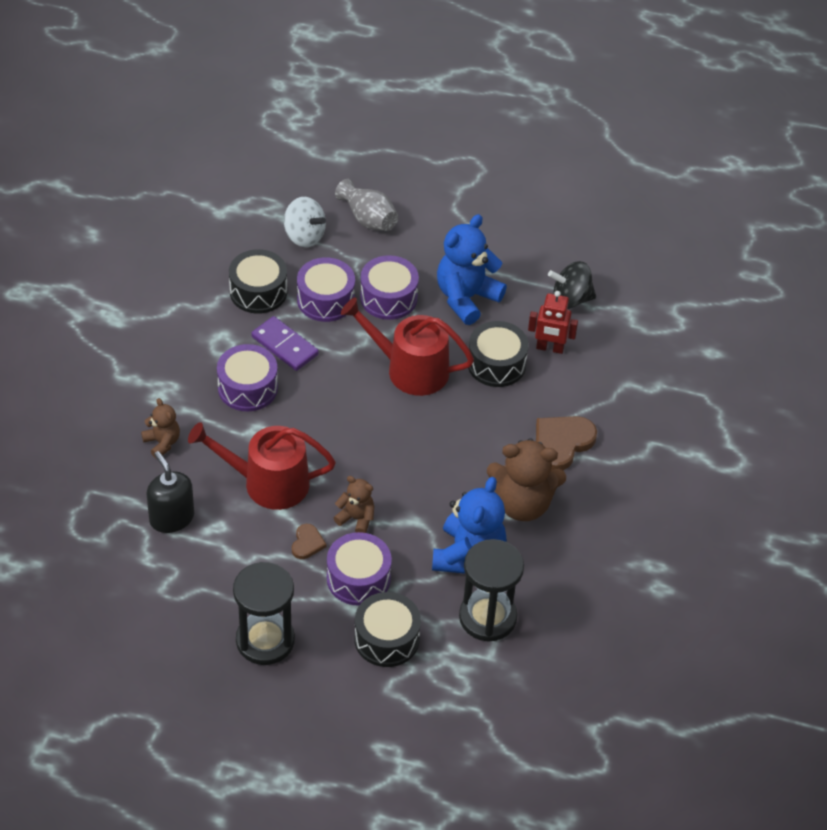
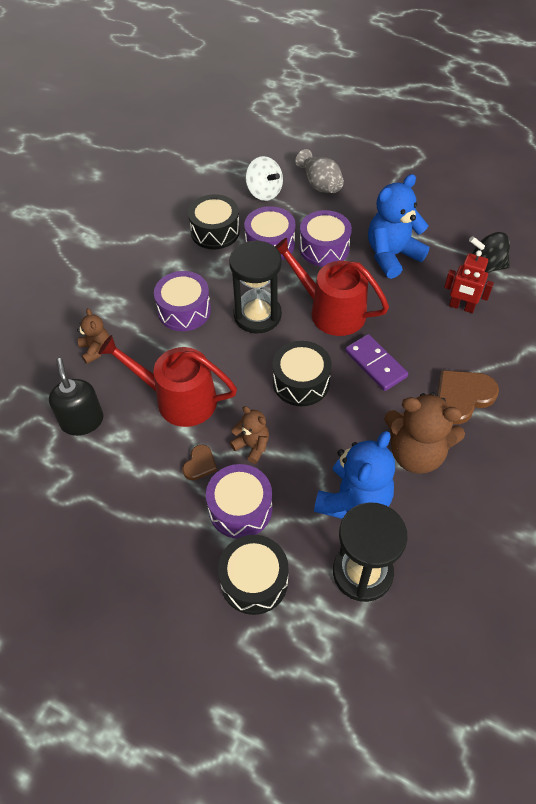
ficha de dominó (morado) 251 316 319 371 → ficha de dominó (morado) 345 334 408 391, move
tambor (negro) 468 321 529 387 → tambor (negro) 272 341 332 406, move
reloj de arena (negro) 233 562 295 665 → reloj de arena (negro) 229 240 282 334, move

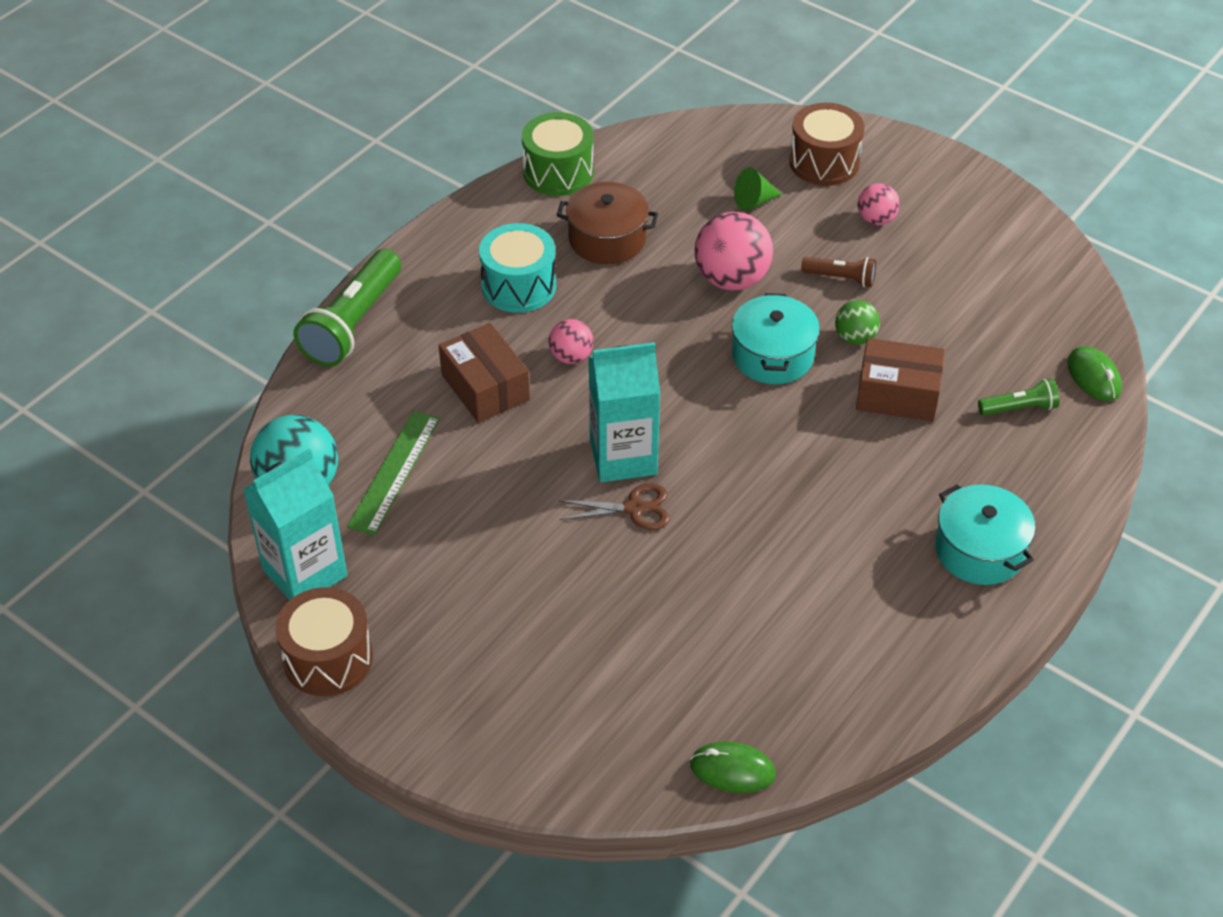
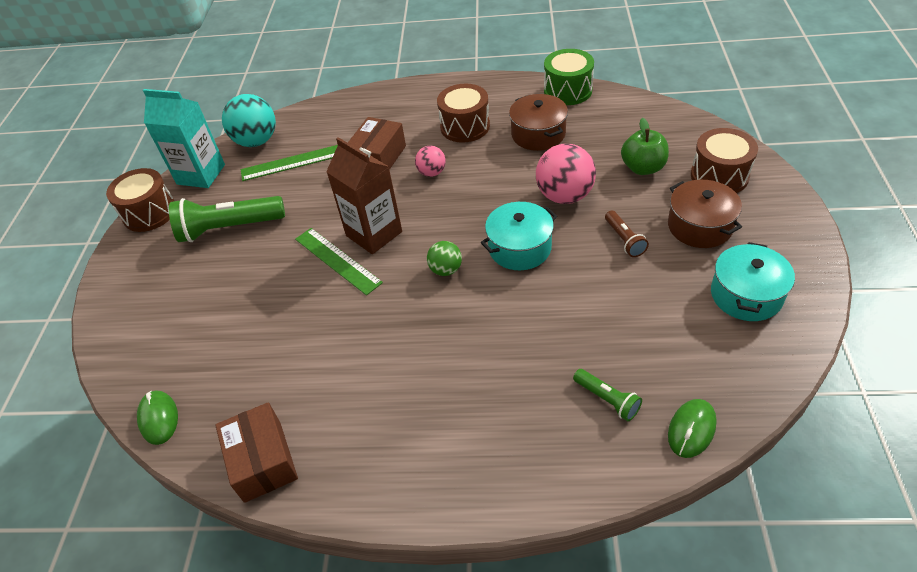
cono (verde) 734 167 782 211 → manzana (verde) 621 118 669 175
pelota (rosa) 858 183 900 226 → olla (marrón) 668 180 742 248
tambor (turquesa) 479 223 556 313 → tambor (marrón) 437 84 490 143
lámpara de mano (verde) 294 249 401 366 → lámpara de mano (verde) 169 196 285 242, move
pelota (verde) 835 300 880 345 → pelota (verde) 427 241 462 276, move
caja (marrón) 856 338 945 421 → caja (marrón) 215 402 298 503, move
cartón de leche (turquesa) 589 342 660 482 → cartón de leche (marrón) 326 137 402 254
tijeras (marrón) 559 483 670 530 → regla (verde) 295 228 383 296
olla (turquesa) 935 484 1035 585 → olla (turquesa) 711 242 795 321, move

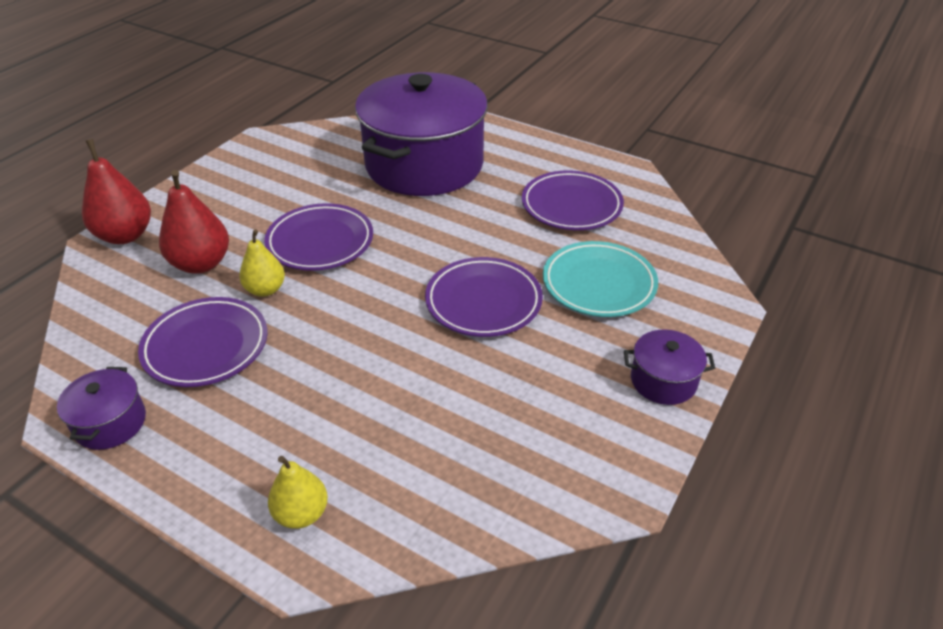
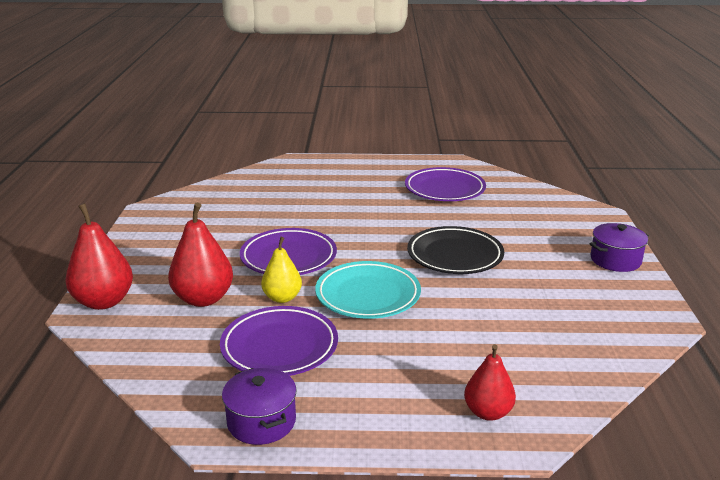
olla (morado) 355 72 488 196 → -
plato (turquesa) 543 241 658 317 → plato (turquesa) 315 261 421 319, move
plato (morado) 425 257 543 337 → plato (negro) 407 226 504 274
pera (amarillo) 268 456 328 529 → pera (rojo) 464 344 516 421

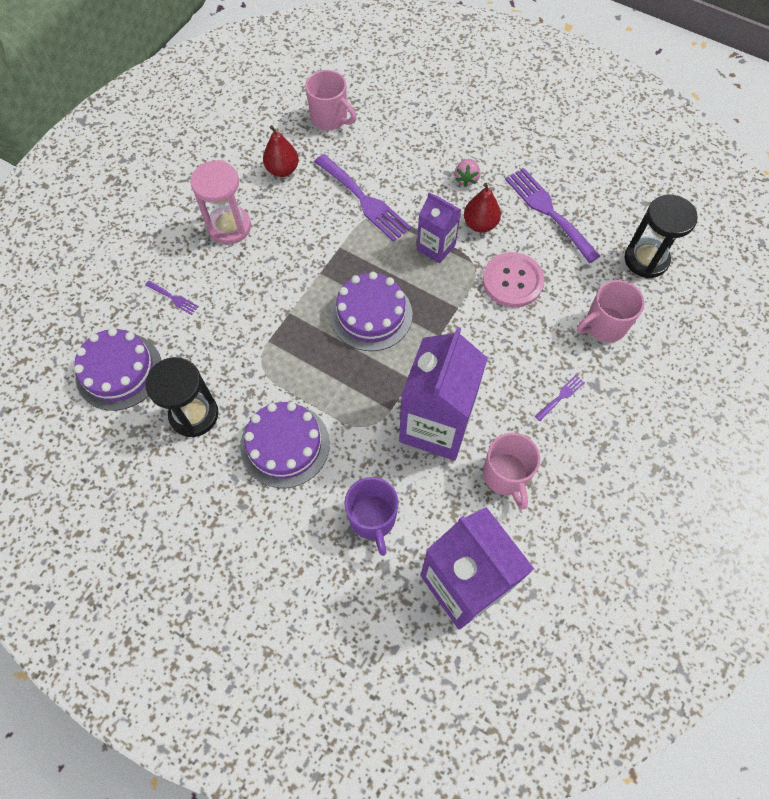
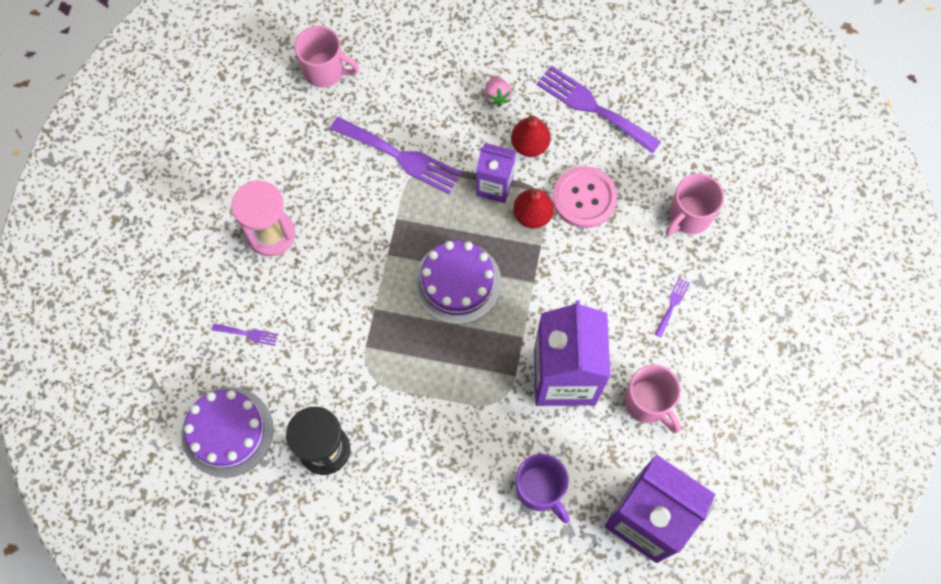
pera (rojo) 263 125 299 177 → pera (rojo) 513 188 554 229, move
reloj de arena (negro) 624 195 698 278 → -
tarta (morado) 240 402 330 488 → -

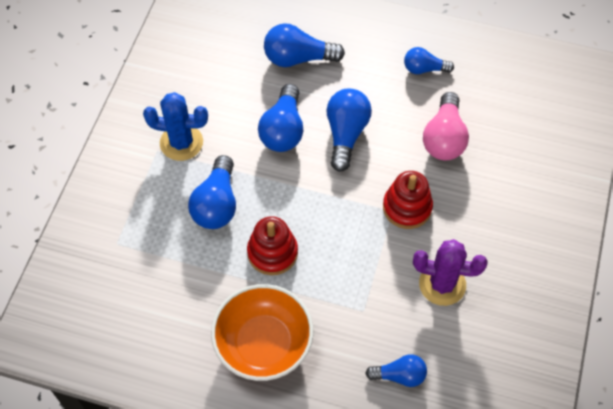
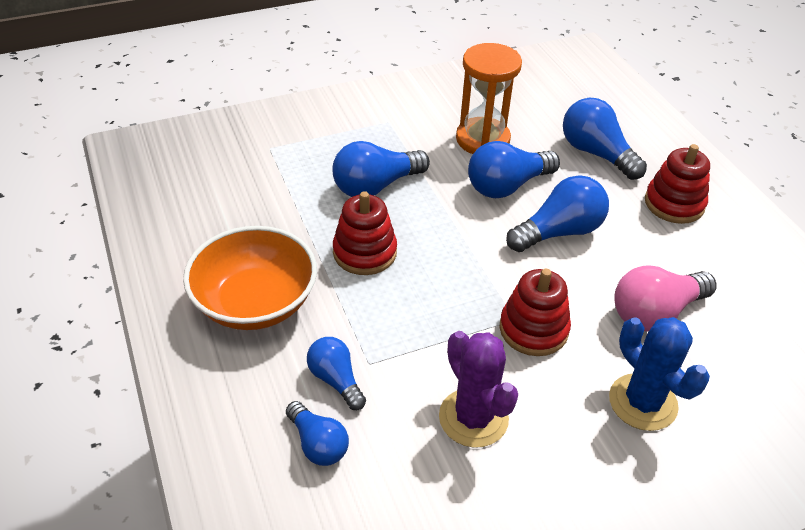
bombilla (azul) 404 47 454 74 → bombilla (azul) 307 337 366 410, move
cactus (azul) 143 92 208 161 → cactus (azul) 609 317 710 431, move
- → reloj de arena (naranja) 456 43 522 154
- → juguete apilable (rojo) 645 144 710 224

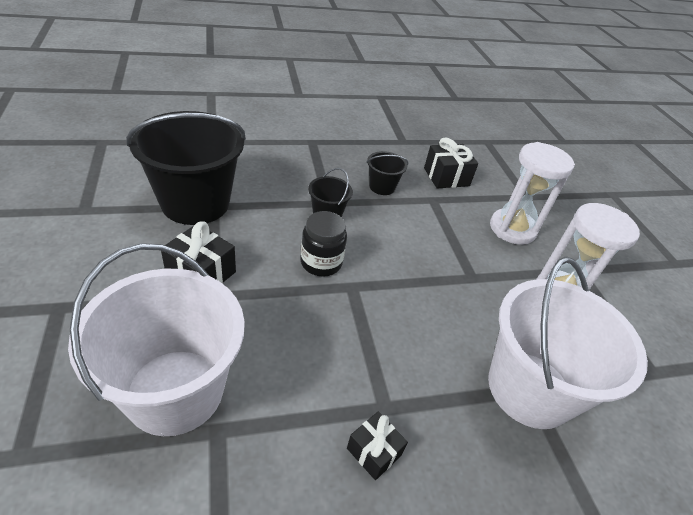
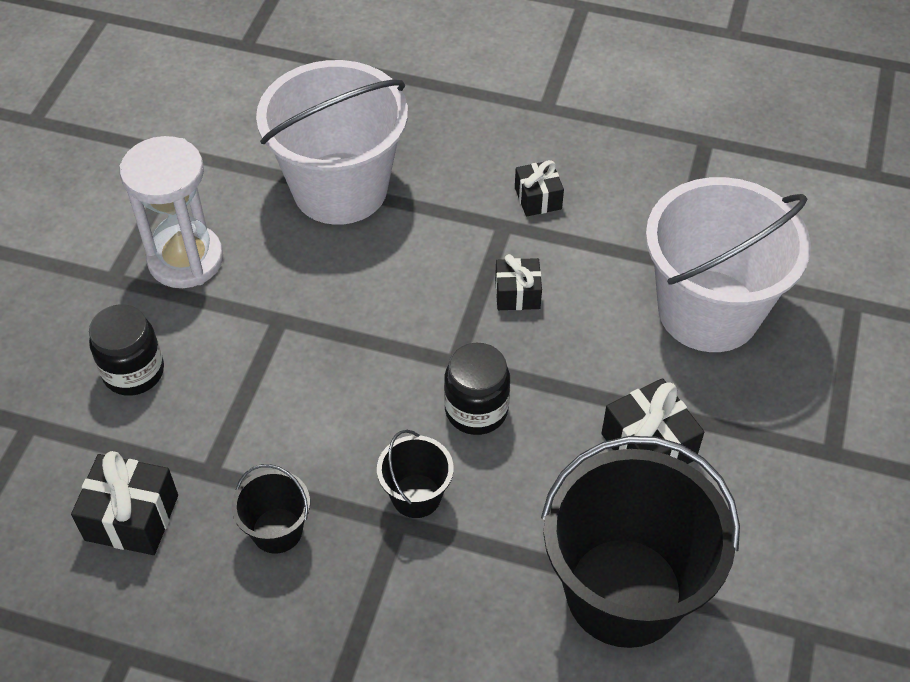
reloj de arena (blanco) 490 142 575 245 → tarro (negro) 89 304 164 396
- → regalo (negro) 495 254 542 310

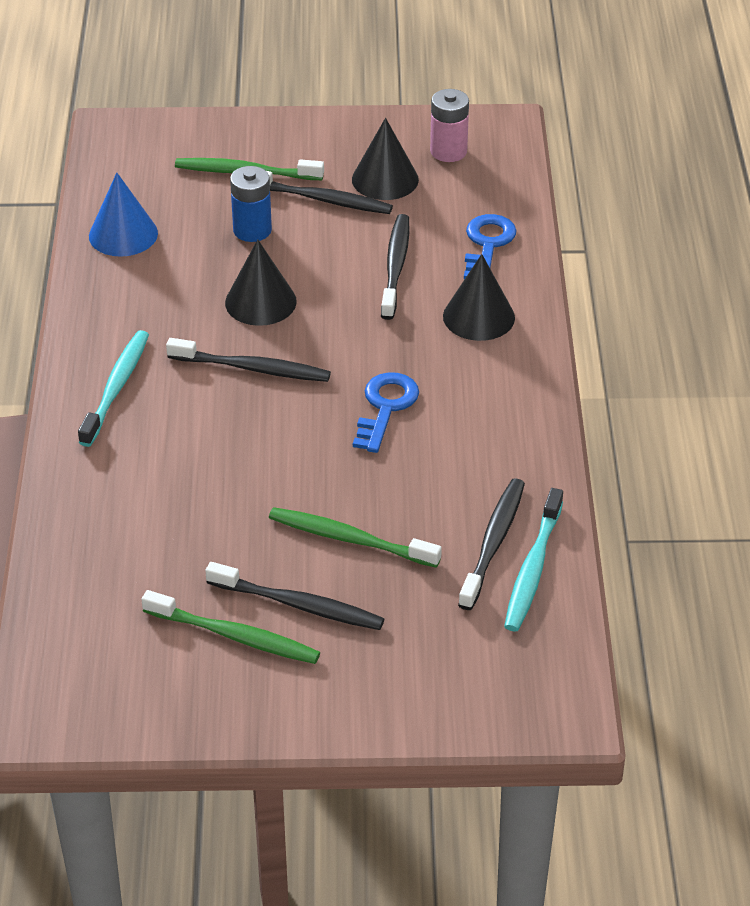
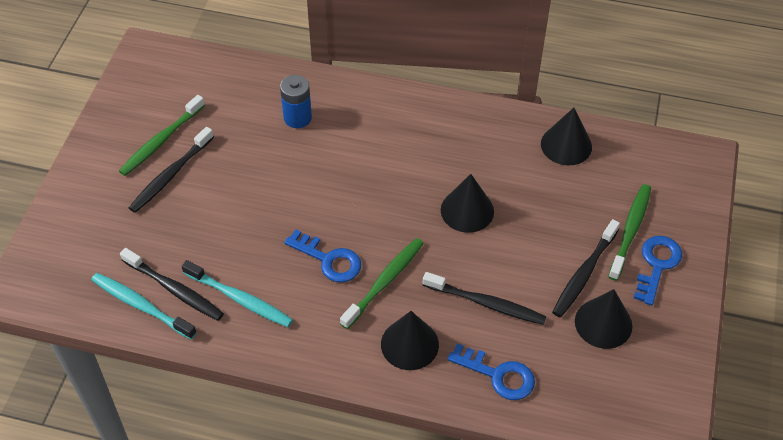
pila (rosa) 430 89 469 162 → -
pila (azul) 230 166 272 242 → pila (azul) 280 75 312 128, move
cono (azul) 89 173 158 257 → cono (negro) 541 108 592 165
cepillo de dientes (turquesa) 78 330 149 447 → cepillo de dientes (turquesa) 182 260 293 327, move
cepillo de dientes (negro) 166 338 331 382 → -
cepillo de dientes (verde) 269 507 442 568 → cepillo de dientes (verde) 340 238 424 329, move
- → llave (azul) 634 236 682 305

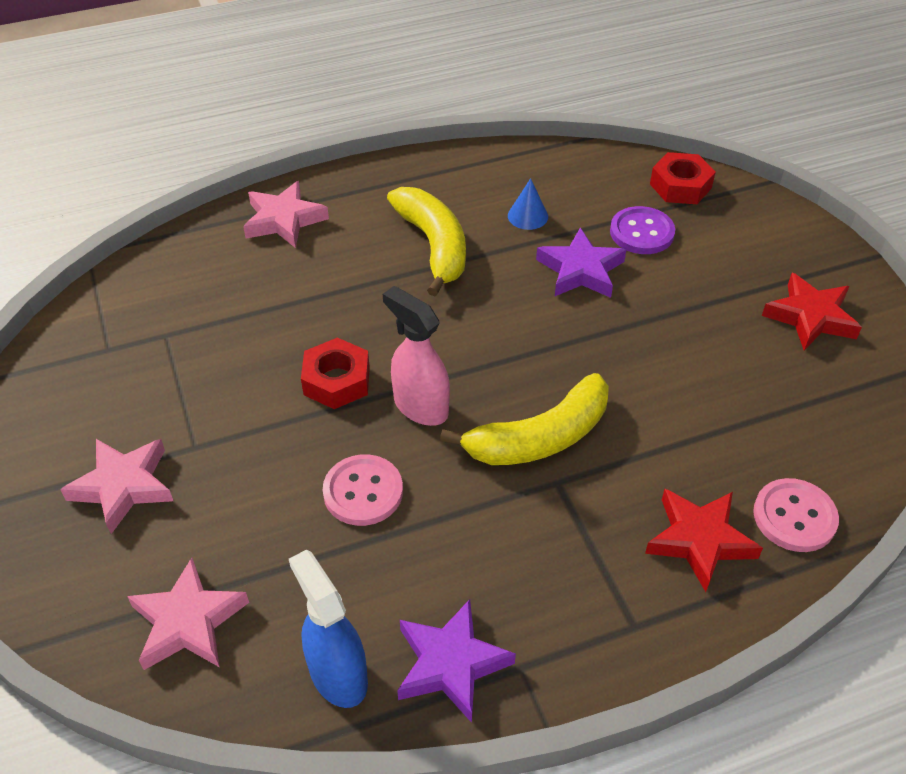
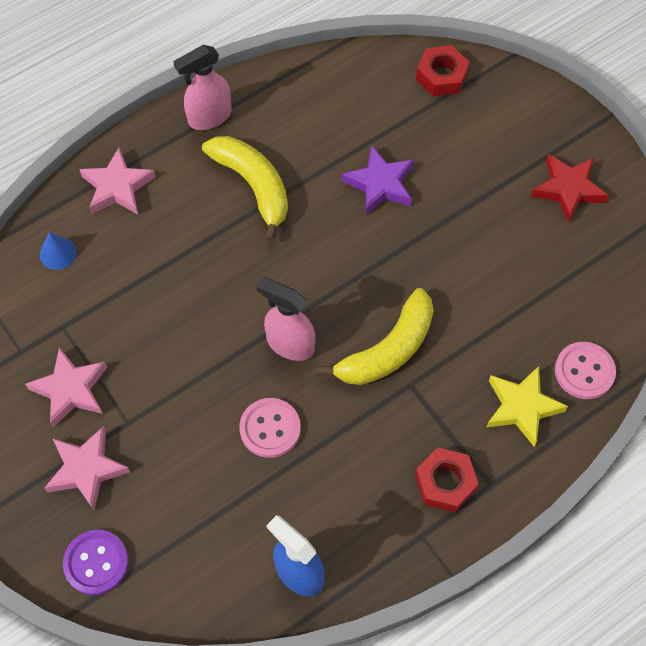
cono (azul) 508 178 548 230 → cono (azul) 40 232 77 270, move
botón (morado) 610 206 675 254 → botón (morado) 63 530 129 595, move
tuerca (rojo) 301 337 370 409 → tuerca (rojo) 415 448 479 512, move
estrella (rojo) 645 489 763 592 → estrella (amarillo) 487 366 568 447
estrella (rosa) 127 558 249 670 → estrella (rosa) 25 347 107 428, move
estrella (morado) 397 599 516 723 → -
- → pulverizador (rosa) 173 45 232 130

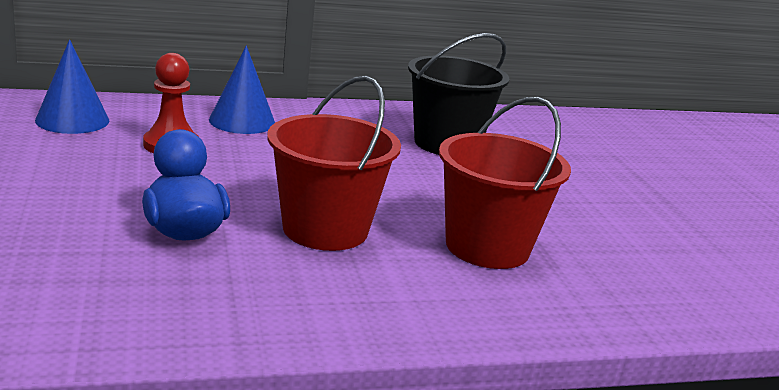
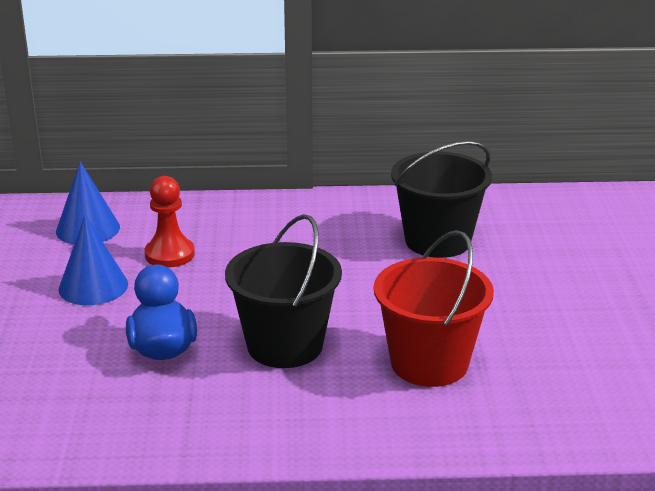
cono (azul) 209 45 275 134 → cono (azul) 59 215 128 305, move
balde (rojo) 267 76 401 251 → balde (negro) 225 214 342 368

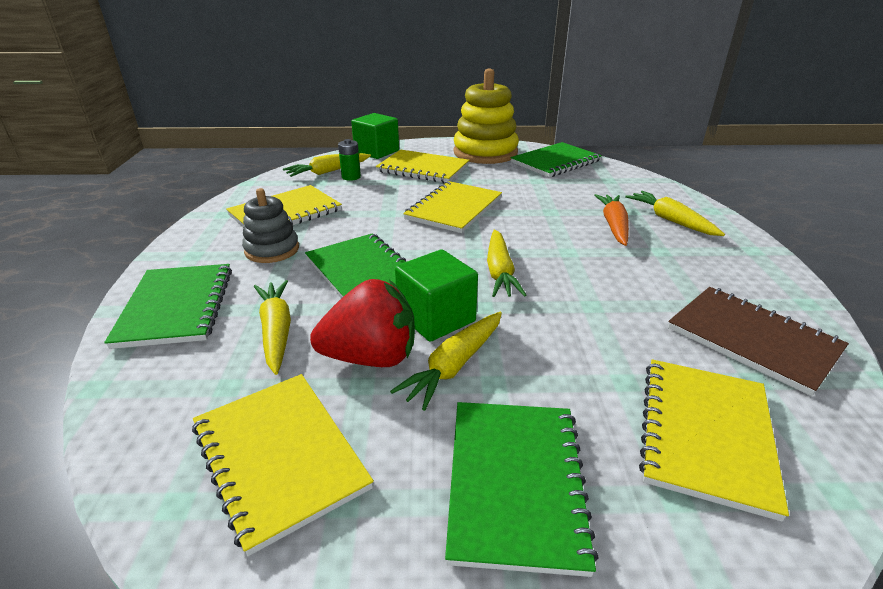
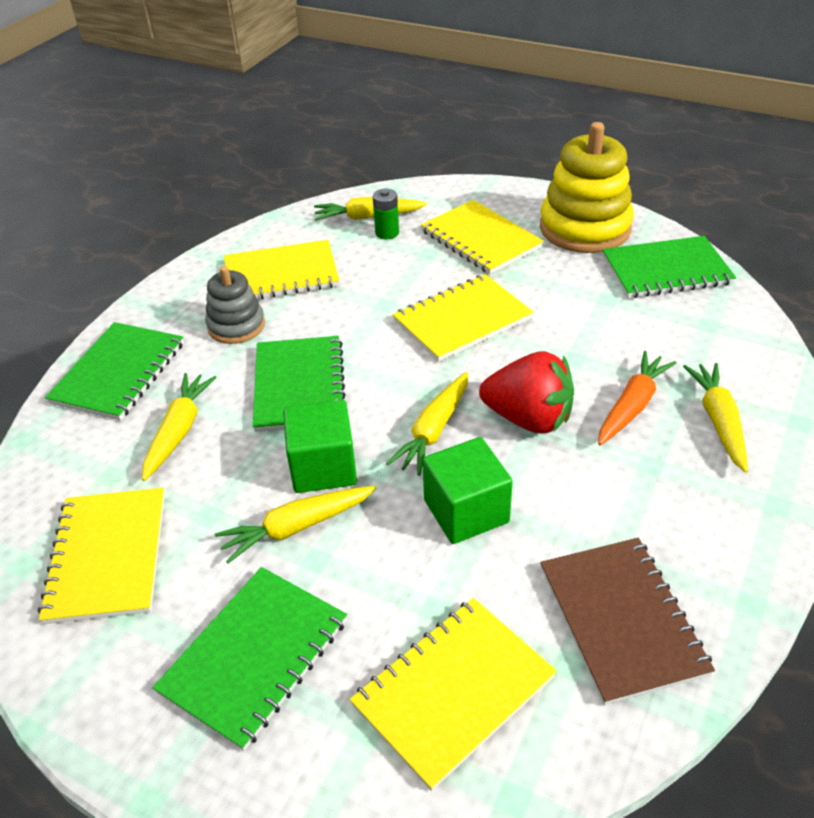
cubo (verde) 351 113 399 159 → cubo (verde) 423 437 513 544, move
fresa (rojo) 310 279 415 367 → fresa (rojo) 479 351 574 434, move

